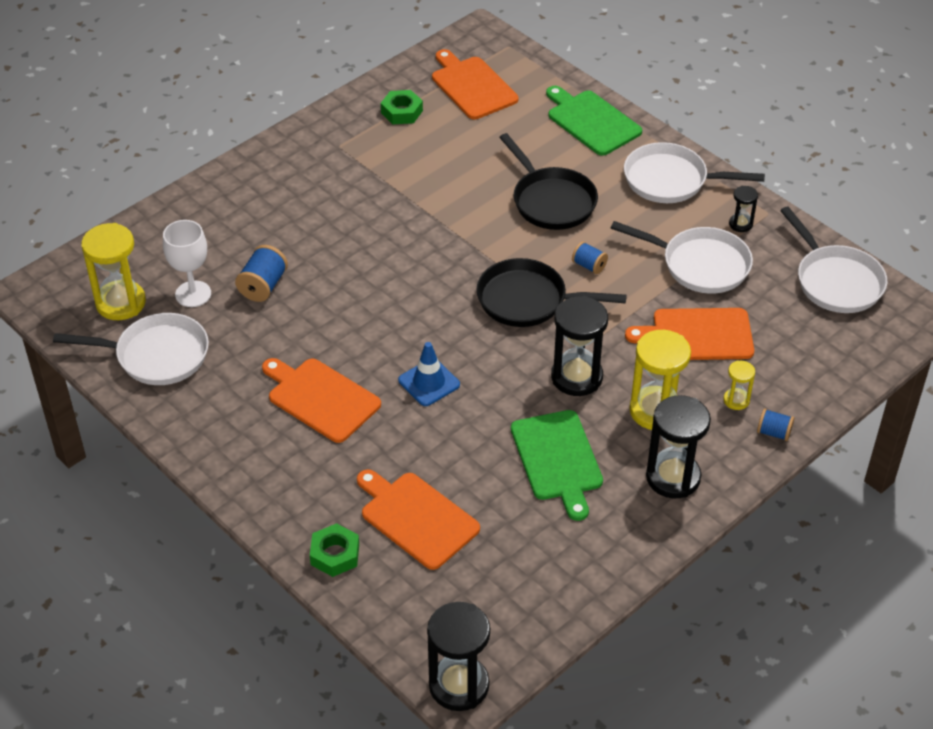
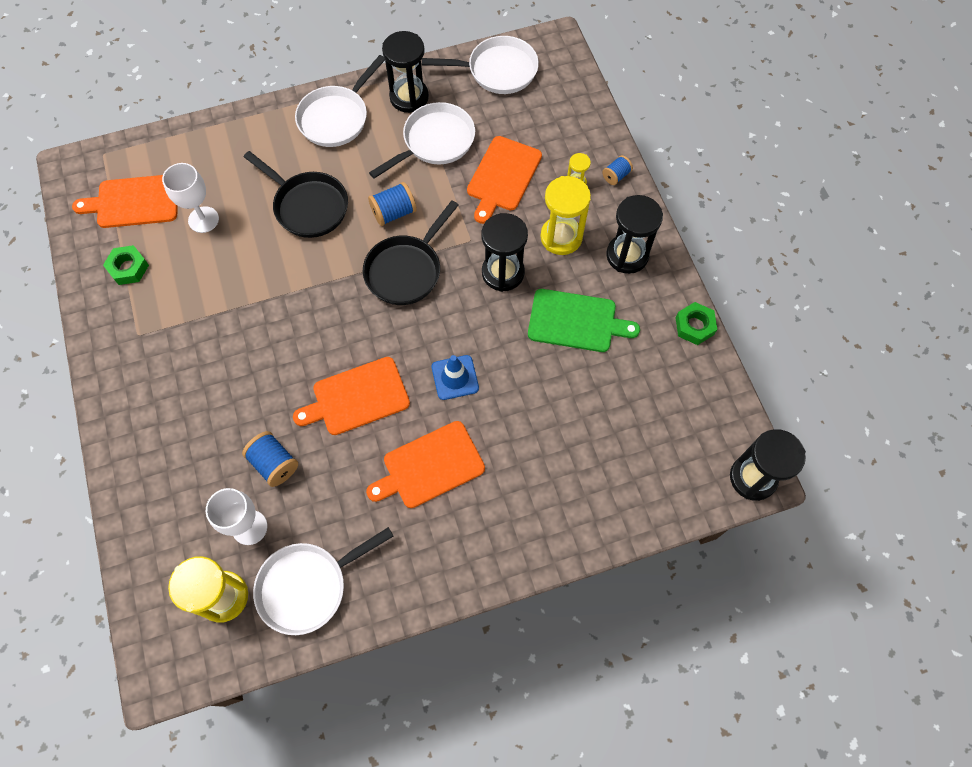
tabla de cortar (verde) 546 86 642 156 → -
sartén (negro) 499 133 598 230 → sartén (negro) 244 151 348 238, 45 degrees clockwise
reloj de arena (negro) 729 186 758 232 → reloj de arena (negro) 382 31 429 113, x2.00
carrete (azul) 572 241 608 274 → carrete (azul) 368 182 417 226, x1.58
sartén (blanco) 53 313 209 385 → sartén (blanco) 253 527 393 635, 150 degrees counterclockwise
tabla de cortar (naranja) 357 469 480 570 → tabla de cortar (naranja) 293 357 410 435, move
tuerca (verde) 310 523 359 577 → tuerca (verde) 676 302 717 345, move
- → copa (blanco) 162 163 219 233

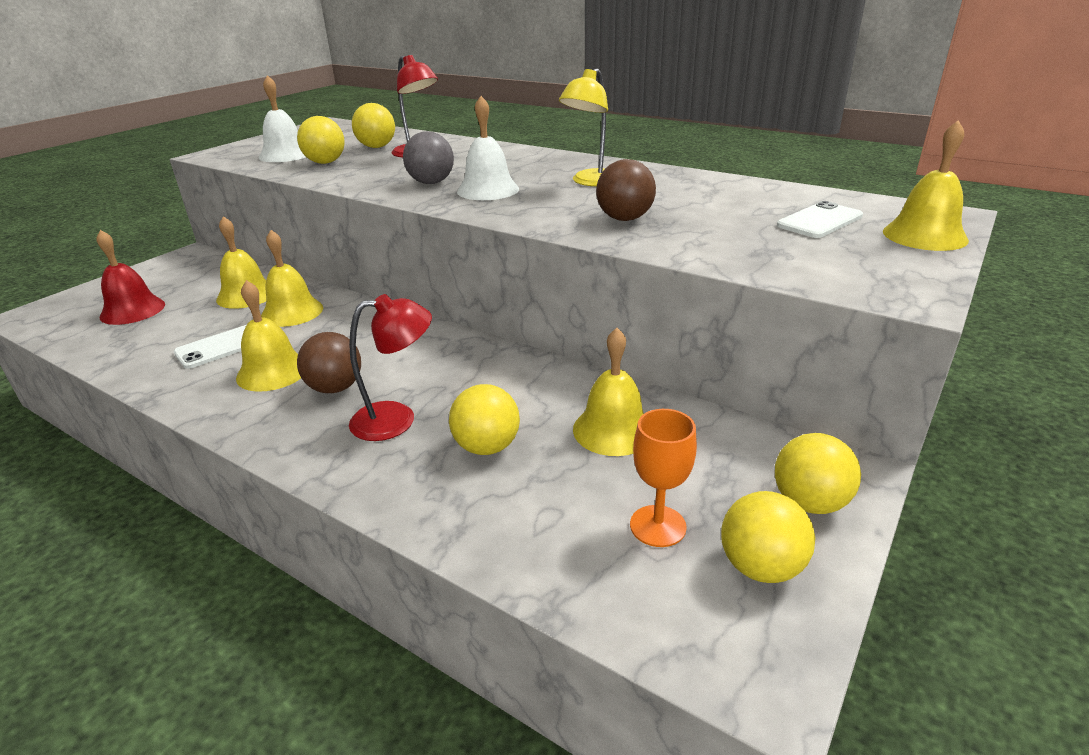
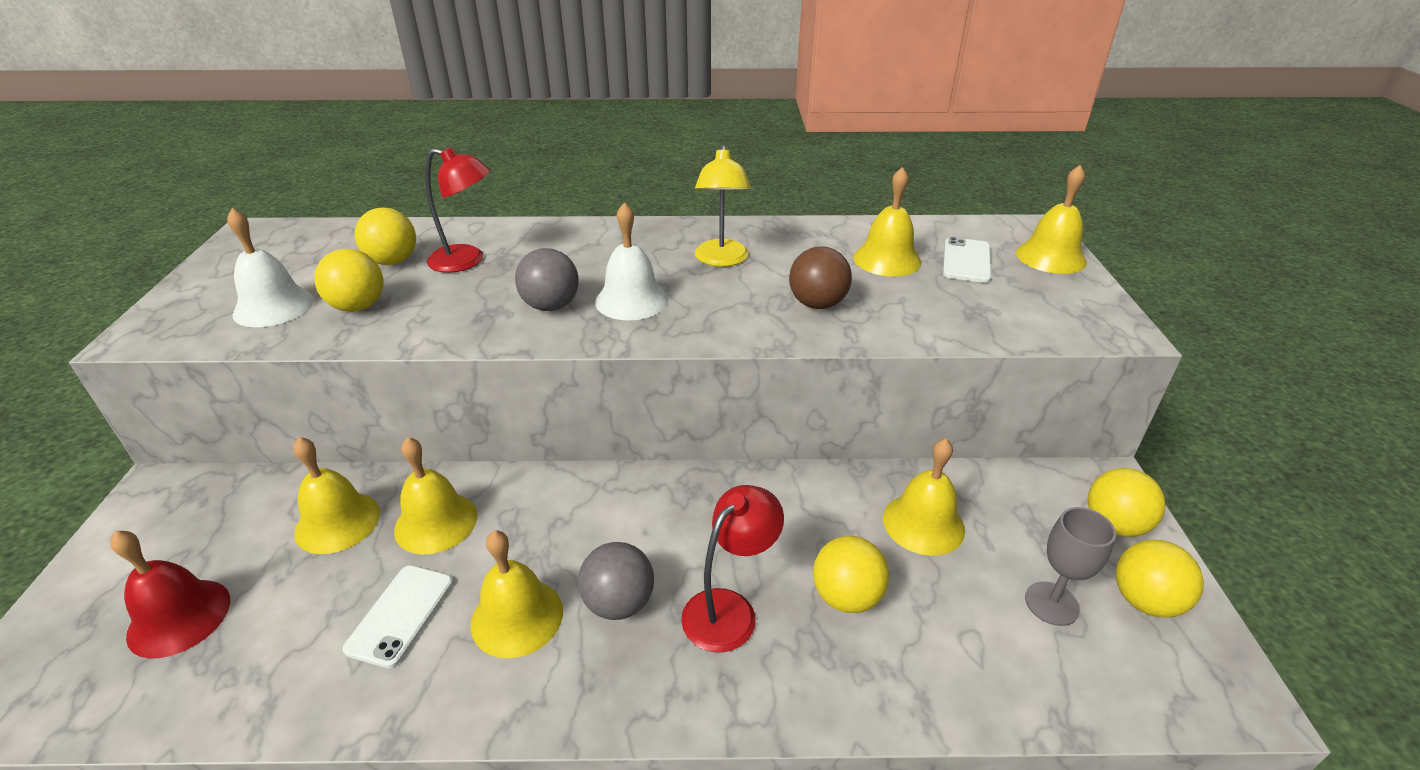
pelota (marrón) 297 332 361 393 → pelota (gris) 578 542 654 620
copa (naranja) 630 409 697 547 → copa (gris) 1025 507 1116 626
- → campana (amarillo) 853 167 922 277

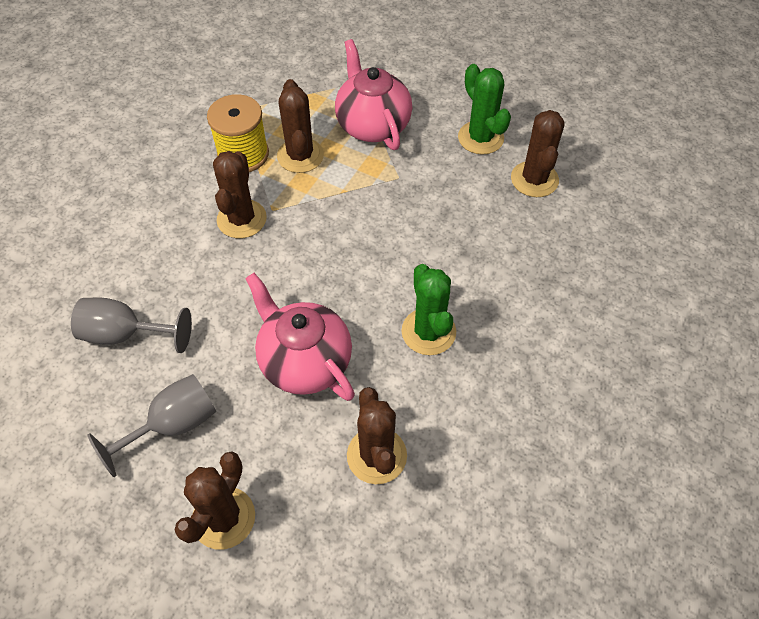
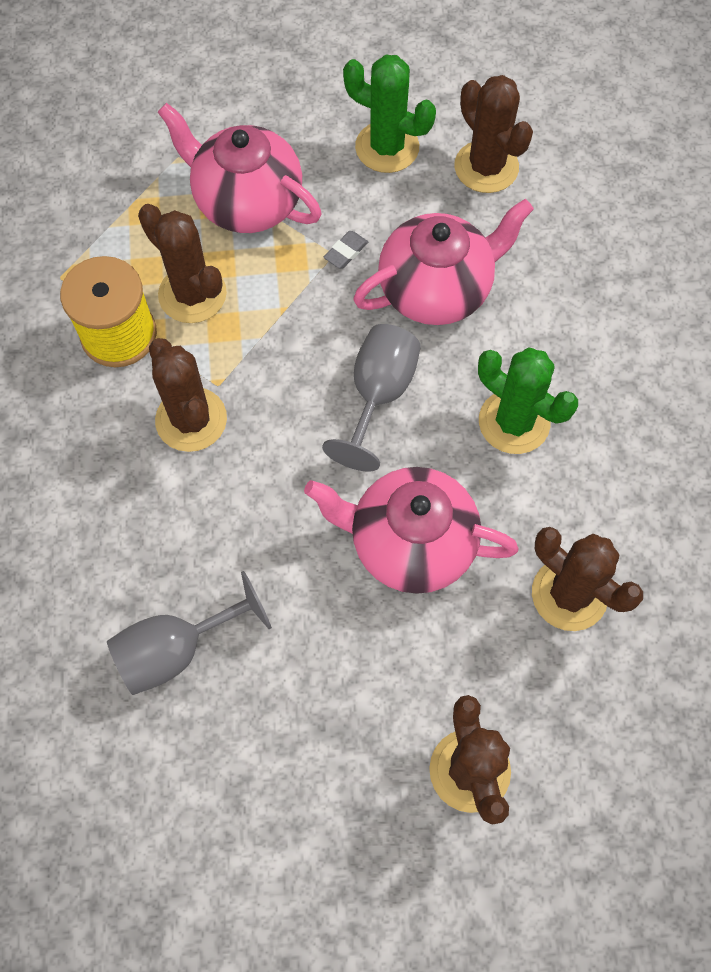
copa (gris) 88 374 216 477 → copa (gris) 322 324 421 471, move
- → tetera (rosa) 353 199 534 325
- → goma de borrar (gris) 324 231 368 269

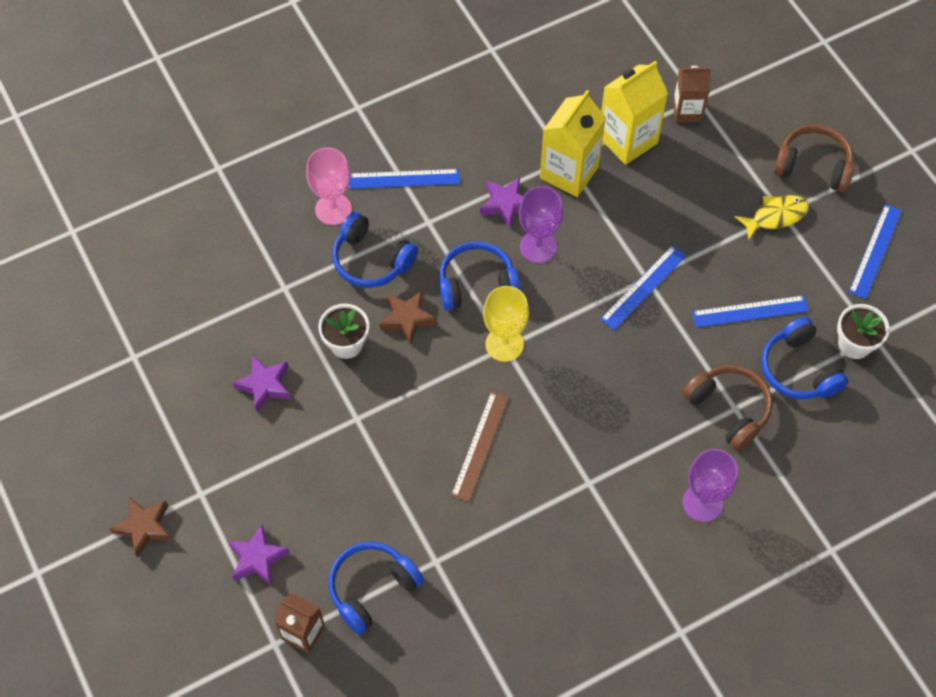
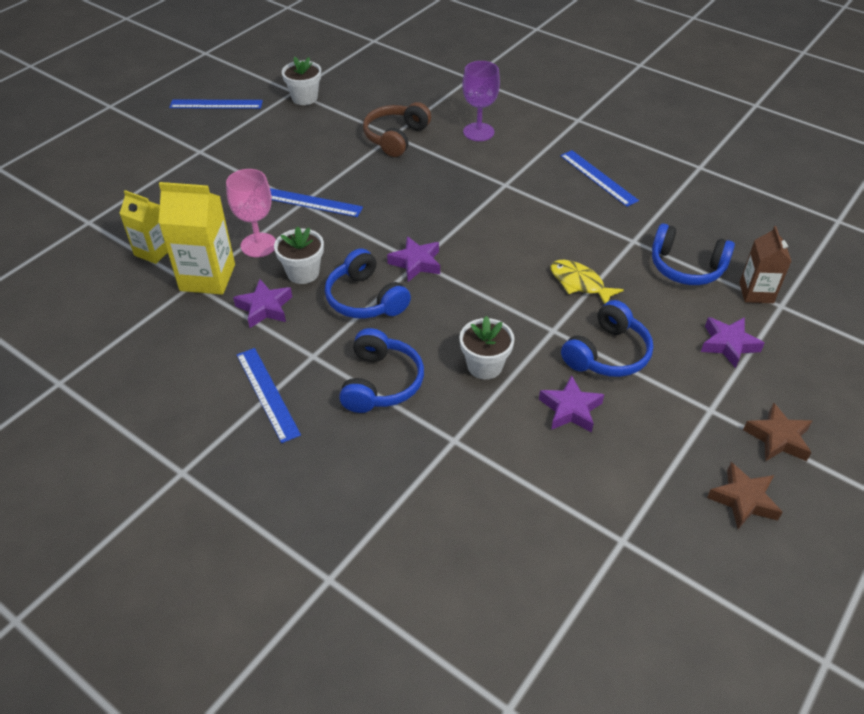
cartón de leche (amarillo) 601 60 668 165 → cartón de leche (amarillo) 119 190 168 264, x0.64
cartón de leche (marrón) 673 66 711 122 → -
auriculares (marrón) 774 125 854 192 → -
copa (rosa) 306 147 352 225 → copa (rosa) 226 169 276 257, move
copa (morado) 519 186 563 263 → maceta (blanco) 274 226 324 284
pez (amarillo) 735 195 809 240 → pez (amarillo) 550 260 624 304, move
copa (amarillo) 483 286 529 362 → estrella (morado) 387 236 440 282
estrella (marrón) 380 291 437 345 → estrella (marrón) 707 462 783 529, move
regla (azul) 692 295 809 328 → regla (azul) 560 150 639 207, move
auriculares (azul) 761 317 848 399 → auriculares (azul) 561 300 653 377, move
regla (marrón) 451 391 509 502 → -

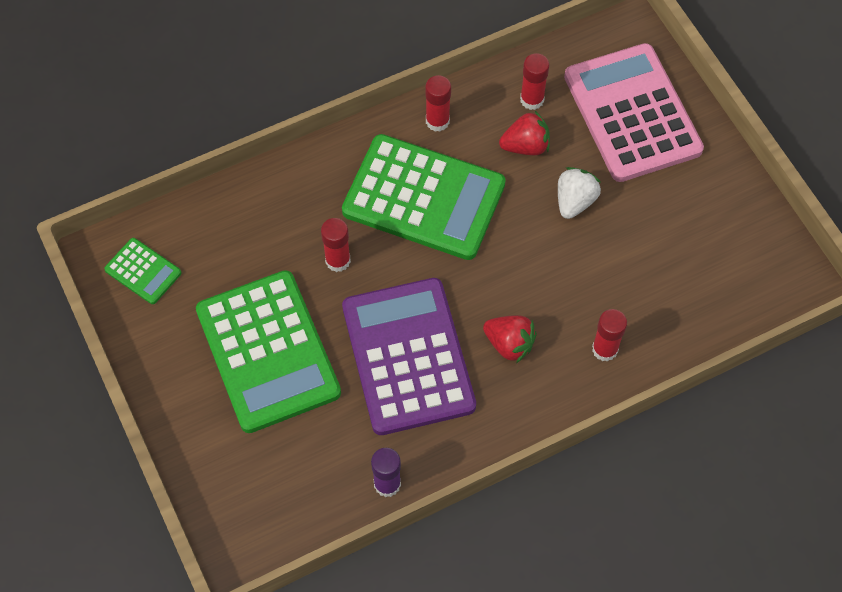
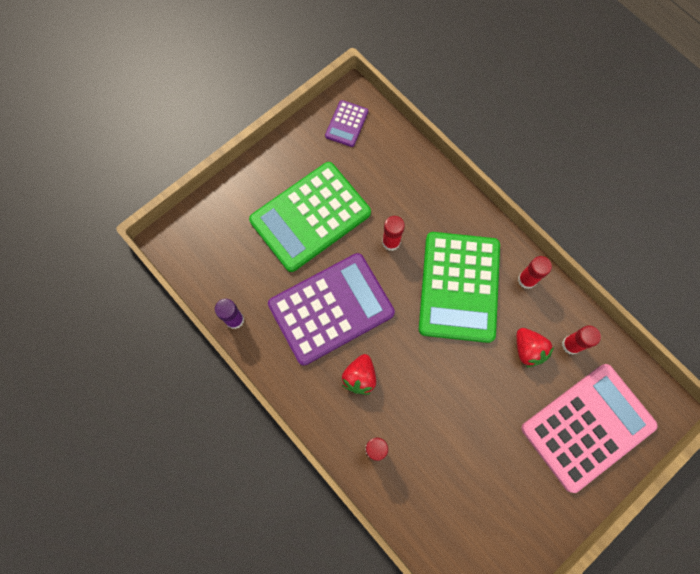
fresa (blanco) 558 167 601 219 → -
calculadora (verde) 104 238 182 304 → calculadora (morado) 325 100 368 147

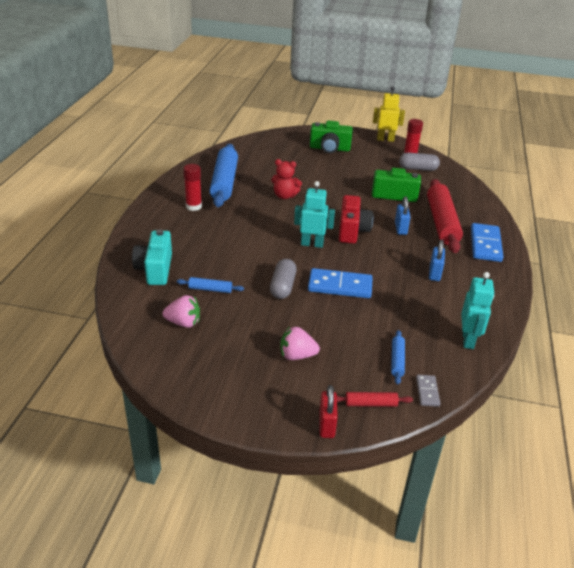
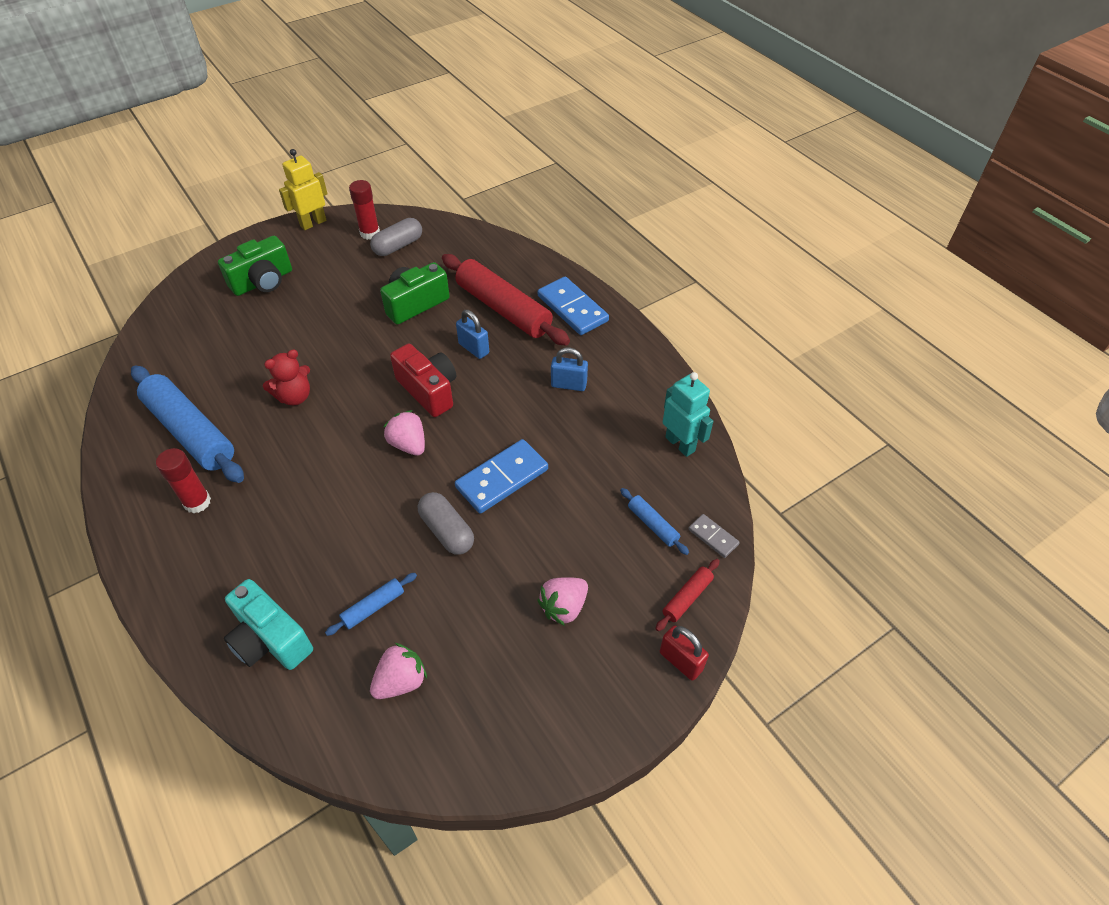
robot (turquesa) 294 181 335 248 → fresa (rosa) 384 410 425 456
candado (azul) 429 240 445 281 → candado (azul) 551 348 588 391, 45 degrees counterclockwise

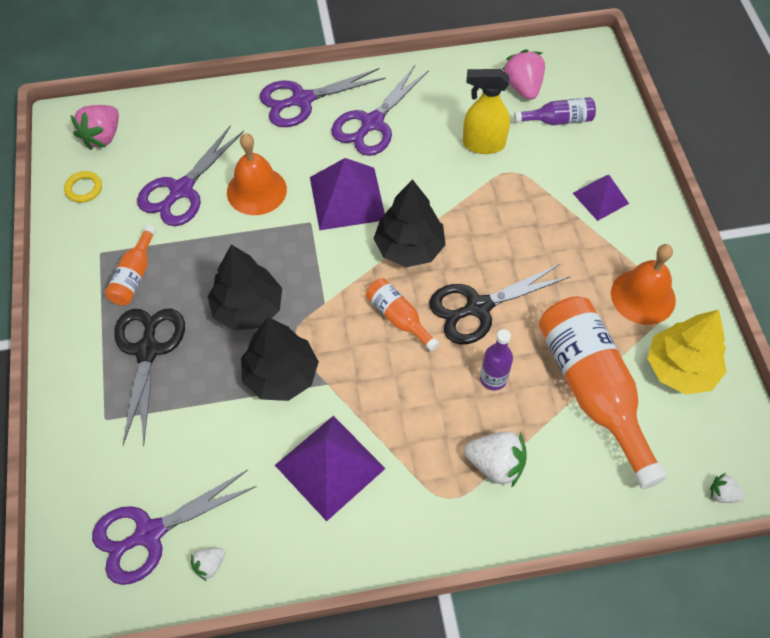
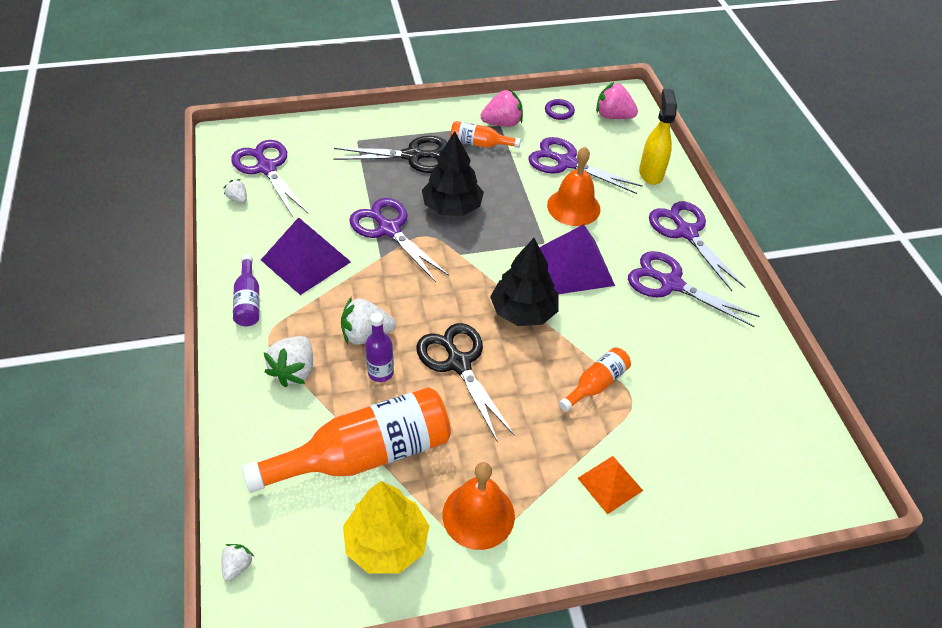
fresa (rosa) 503 49 545 100 → fresa (rosa) 480 89 523 127, move
pulverizador (amarillo) 463 69 510 154 → pulverizador (amarillo) 639 89 677 185, move
botella (morado) 514 97 596 125 → botella (morado) 233 254 259 326, move
anillo (amarillo) 64 171 102 203 → anillo (morado) 545 99 575 120
pirámide (morado) 573 175 629 221 → pirámide (naranja) 578 456 643 514
botella (naranja) 366 278 439 351 → botella (naranja) 559 347 631 412, move
árbol (negro) 241 317 319 401 → tijeras (morado) 349 198 449 282
- → fresa (blanco) 341 297 396 345

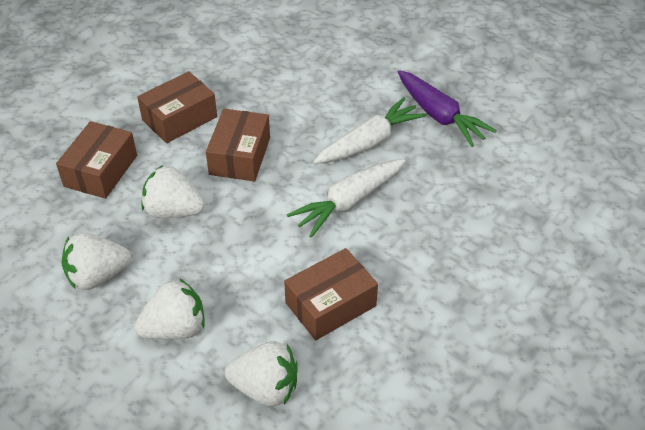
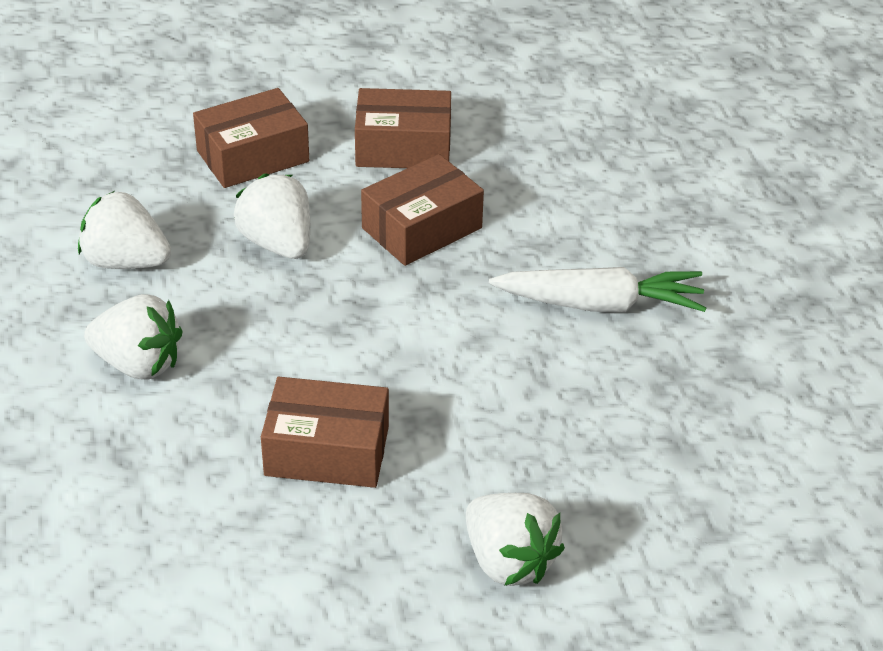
zanahoria (morado) 398 70 497 147 → -
zanahoria (blanco) 287 159 406 238 → -
fresa (blanco) 225 341 298 406 → fresa (blanco) 466 493 565 586, move

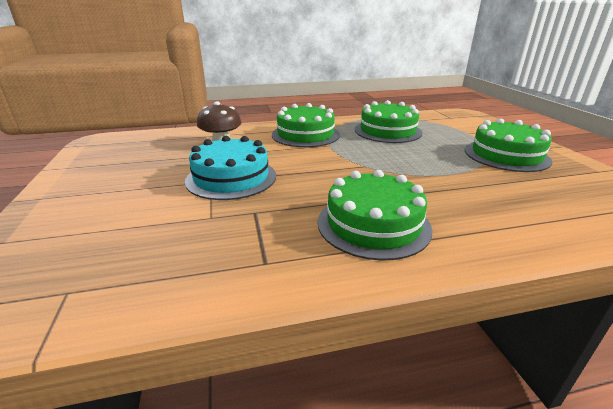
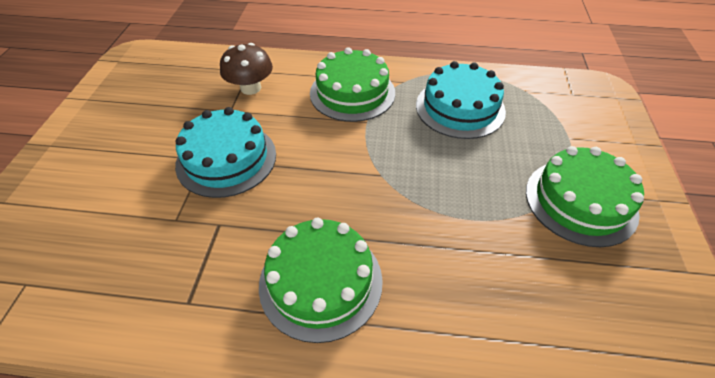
tarta (verde) 355 100 423 143 → tarta (turquesa) 416 61 506 139

